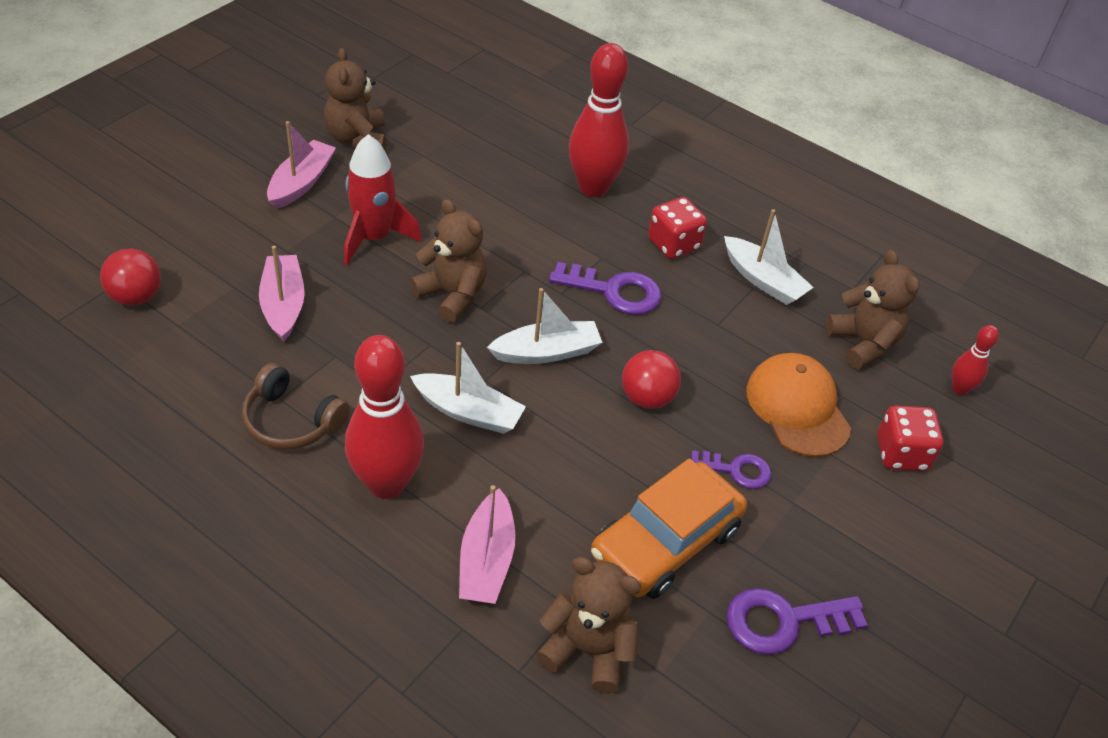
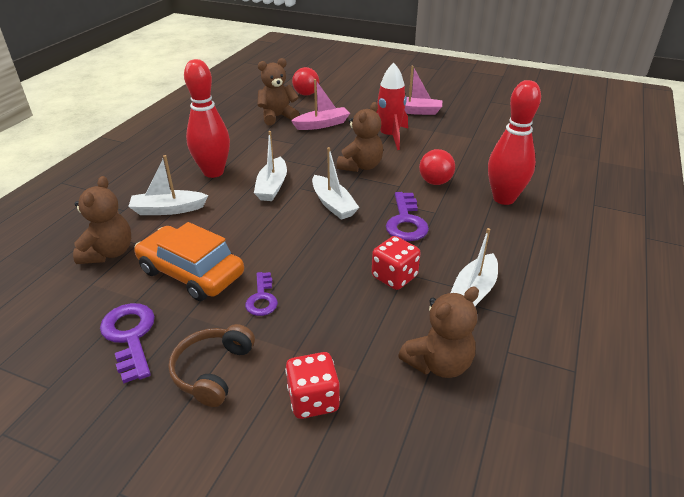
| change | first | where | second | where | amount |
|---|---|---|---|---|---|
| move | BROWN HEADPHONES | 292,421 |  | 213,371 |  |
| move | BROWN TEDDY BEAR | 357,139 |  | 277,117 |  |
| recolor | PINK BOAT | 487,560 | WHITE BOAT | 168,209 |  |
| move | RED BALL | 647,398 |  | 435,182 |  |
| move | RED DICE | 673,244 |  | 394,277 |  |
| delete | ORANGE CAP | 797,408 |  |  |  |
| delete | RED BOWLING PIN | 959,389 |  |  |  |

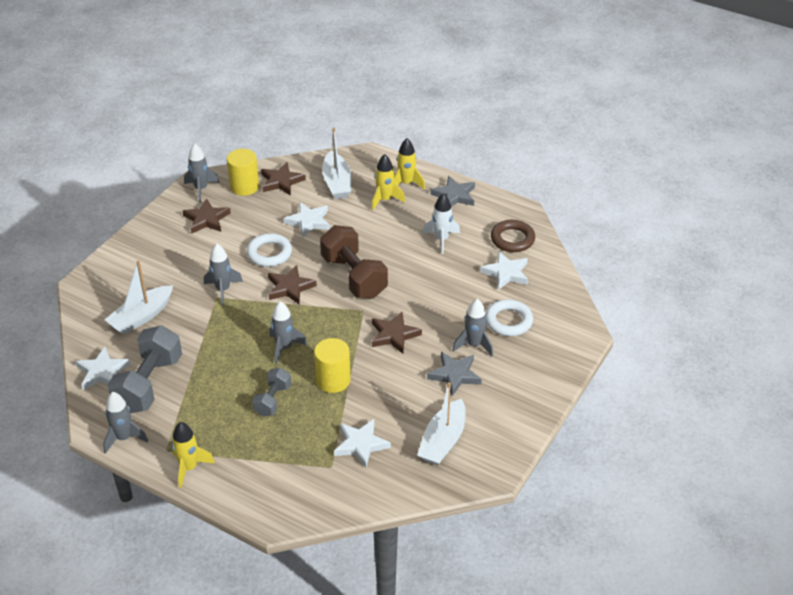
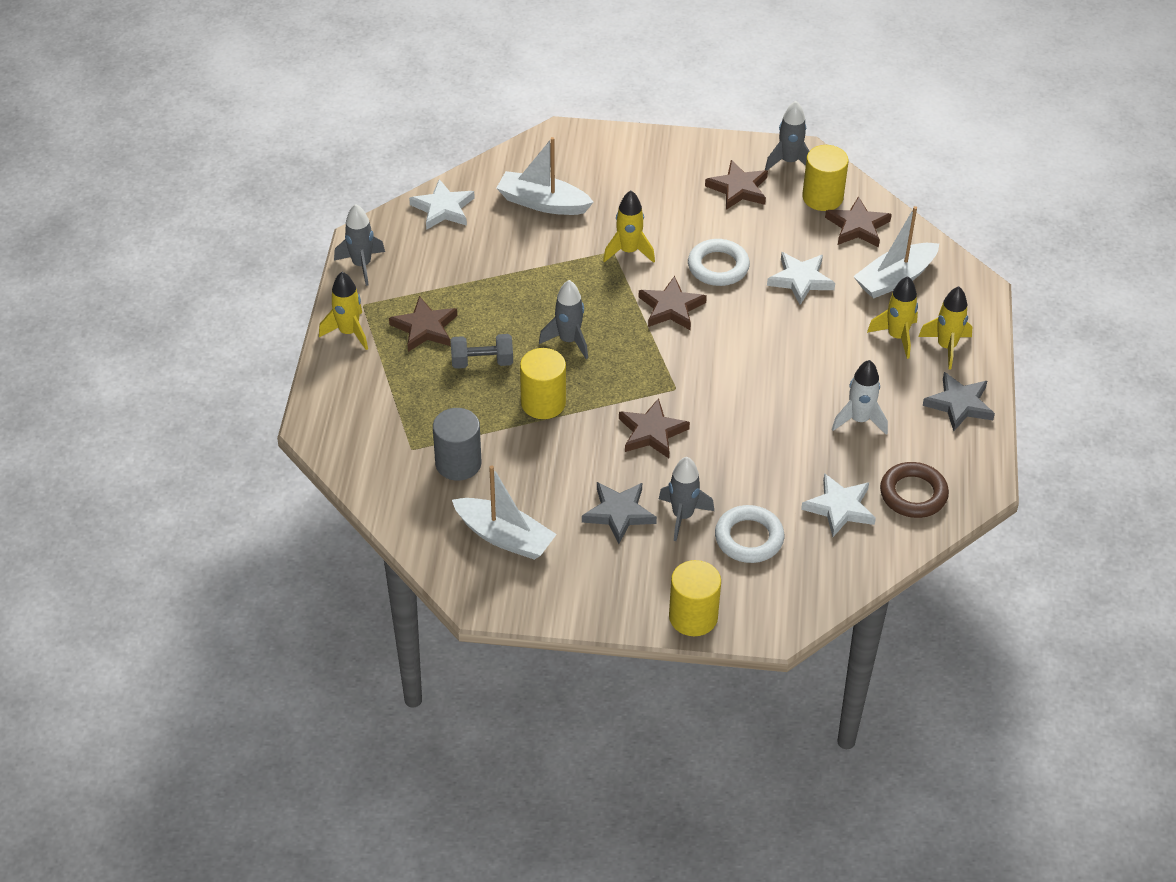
| change | first | where | second | where | amount |
|---|---|---|---|---|---|
| delete | GREY DUMBBELL | 149,384 |  |  |  |
| recolor | GREY ROCKET | 223,290 | YELLOW ROCKET | 628,251 |  |
| delete | BROWN DUMBBELL | 354,277 |  |  |  |
| replace | WHITE STAR | 361,444 | GREY CYLINDER | 458,463 |  |
| rotate | WHITE BOAT | 443,441 |  | 504,537 | 150 degrees counterclockwise |
| insert |  |  | BROWN STAR | 425,328 |  |
| insert |  |  | YELLOW CYLINDER | 693,617 |  |

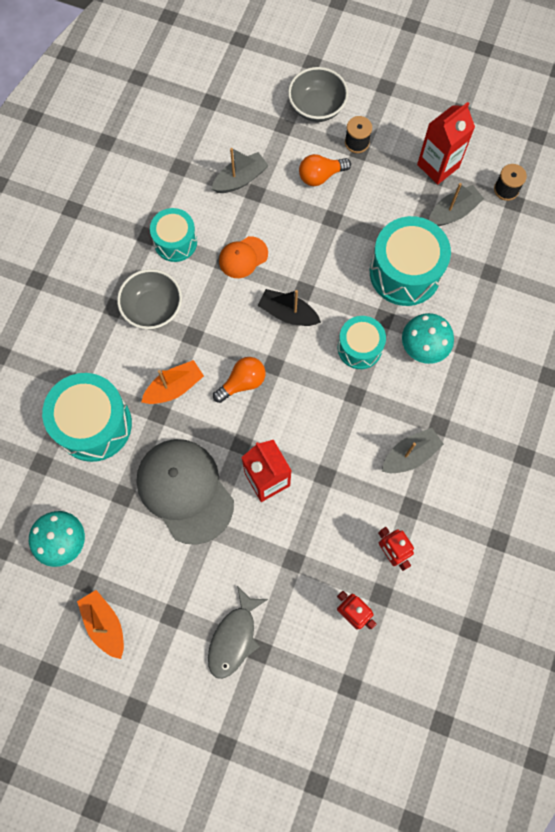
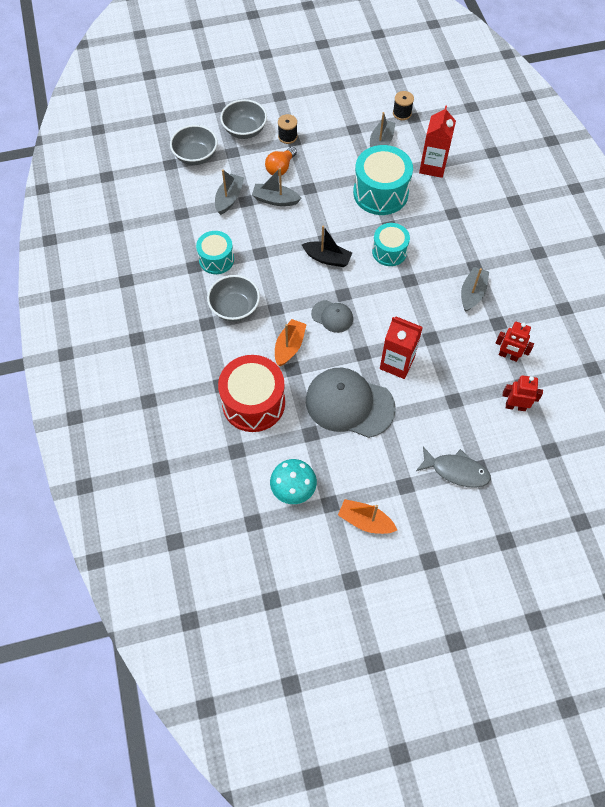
| change | first | where | second | where | amount |
|---|---|---|---|---|---|
| recolor | TURQUOISE DRUM | 94,424 | RED DRUM | 253,403 |  |
| rotate | GREY FISH | 234,637 |  | 456,471 | 60 degrees counterclockwise |
| replace | ORANGE LIGHT BULB | 242,382 | GREY CAP | 332,316 |  |
| delete | ORANGE CAP | 243,257 |  |  |  |
| rotate | BLACK BOAT | 288,313 |  | 327,258 | 150 degrees counterclockwise |
| delete | TURQUOISE MUSHROOM | 423,347 |  |  |  |
| move | RED CARTON | 438,166 |  | 432,166 |  |
| insert |  |  | GREY BOWL | 196,156 |  |
| insert |  |  | GREY BOAT | 275,200 |  |

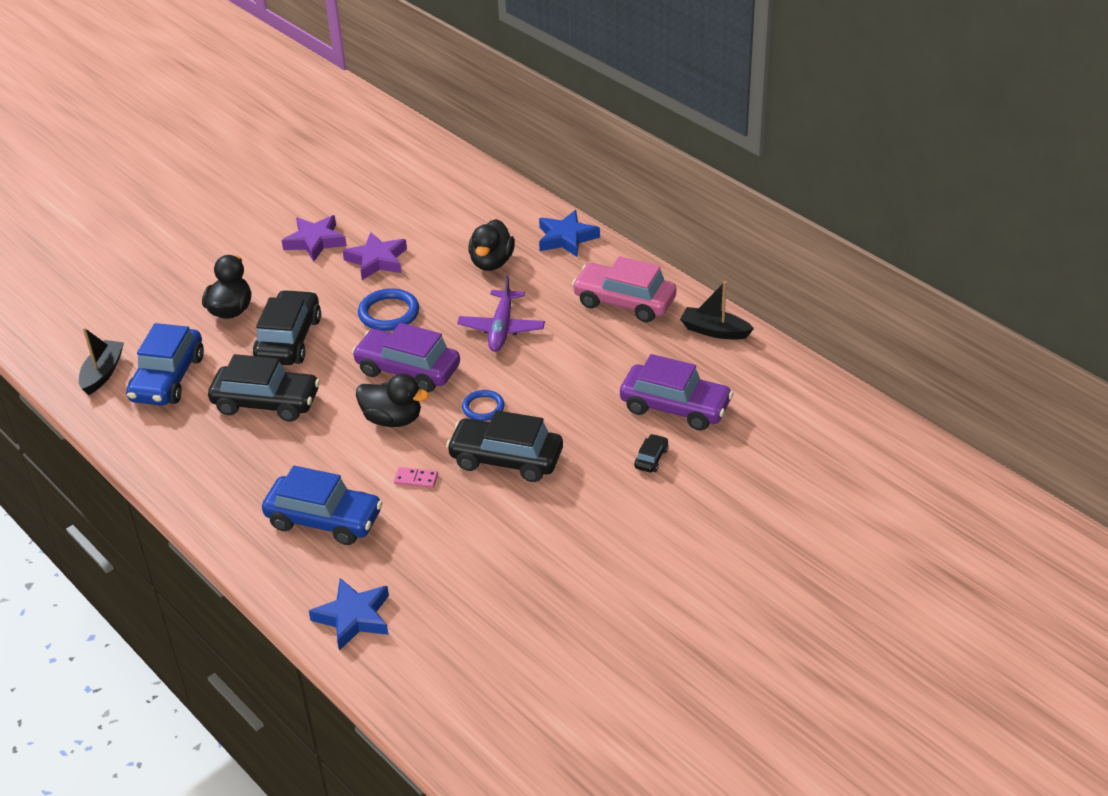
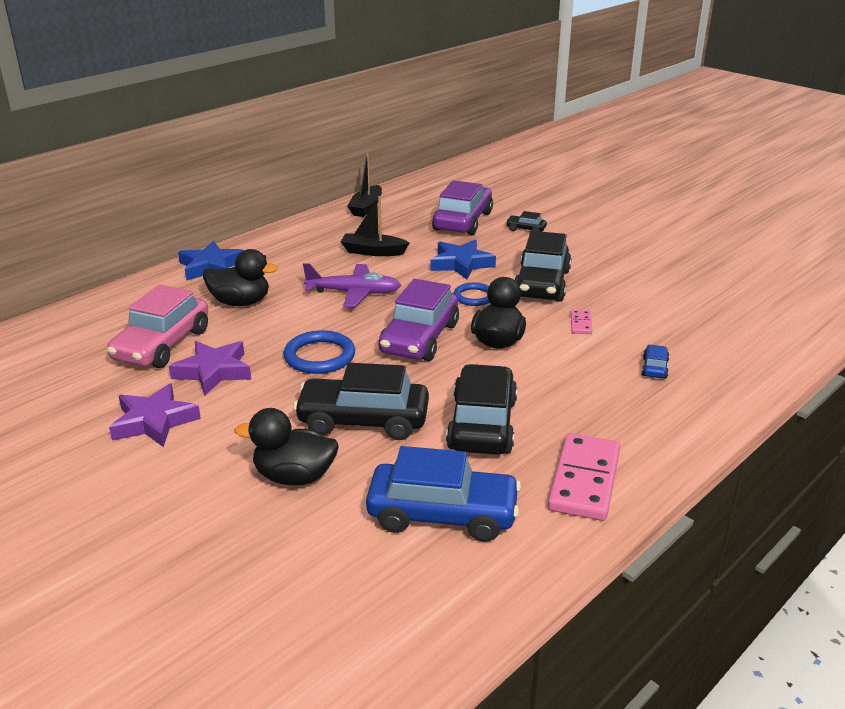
| change | first | where | second | where | amount |
|---|---|---|---|---|---|
| move | BLACK BOAT | 103,373 |  | 373,252 |  |
| resize | BLUE CAR | 324,520 |  | 654,368 | x0.43 |
| move | BLUE STAR | 353,617 |  | 461,264 |  |
| move | PINK CAR | 624,302 |  | 162,345 |  |
| insert |  |  | PINK DOMINO | 584,480 |  |

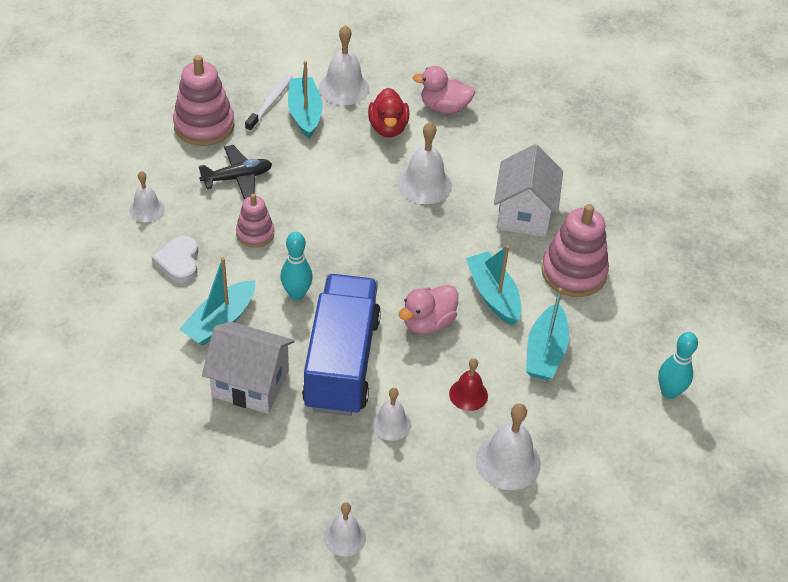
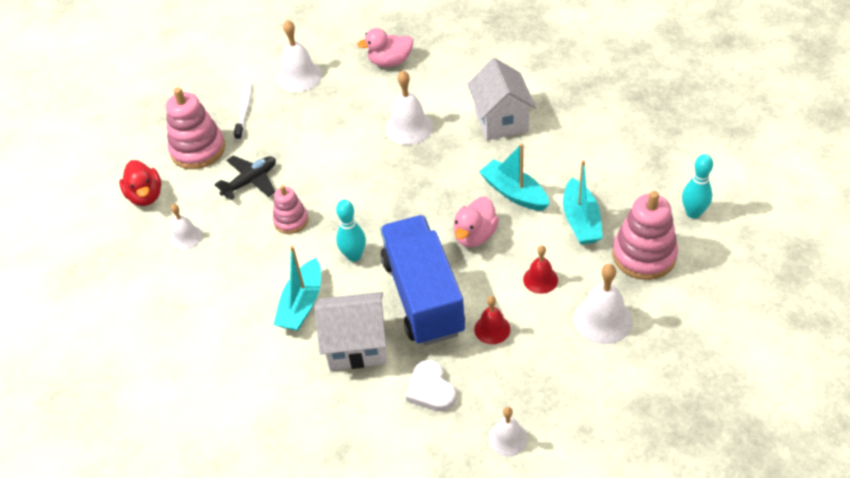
| change | first | where | second | where | amount |
|---|---|---|---|---|---|
| move | WHITE HEART | 179,262 |  | 431,389 |  |
| delete | TURQUOISE BOAT | 305,113 |  |  |  |
| move | RED DUCK | 388,128 |  | 146,196 |  |
| recolor | WHITE BELL | 391,423 | RED BELL | 492,329 |  |
| move | PINK STACKING TOY | 573,272 |  | 644,255 |  |

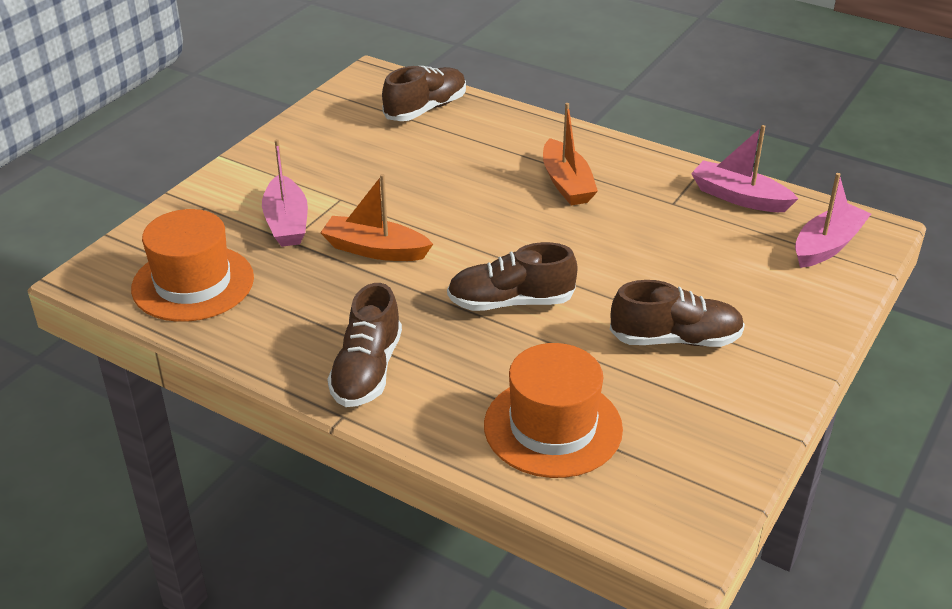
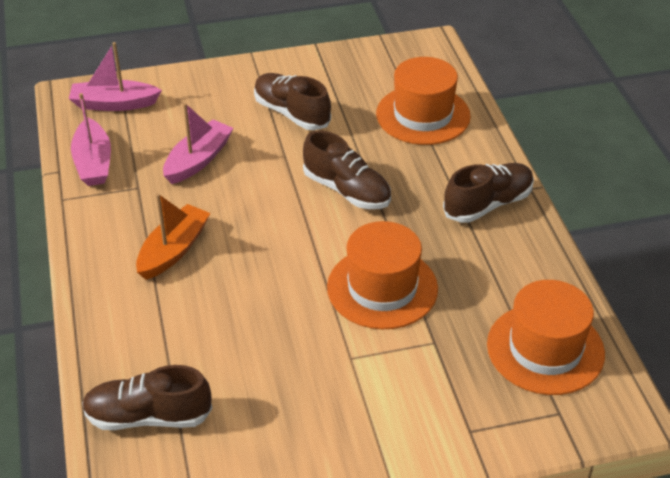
| change | first | where | second | where | amount |
|---|---|---|---|---|---|
| move | PINK BOAT | 287,223 |  | 198,160 |  |
| replace | ORANGE BOAT | 375,250 | ORANGE HAT | 382,288 |  |

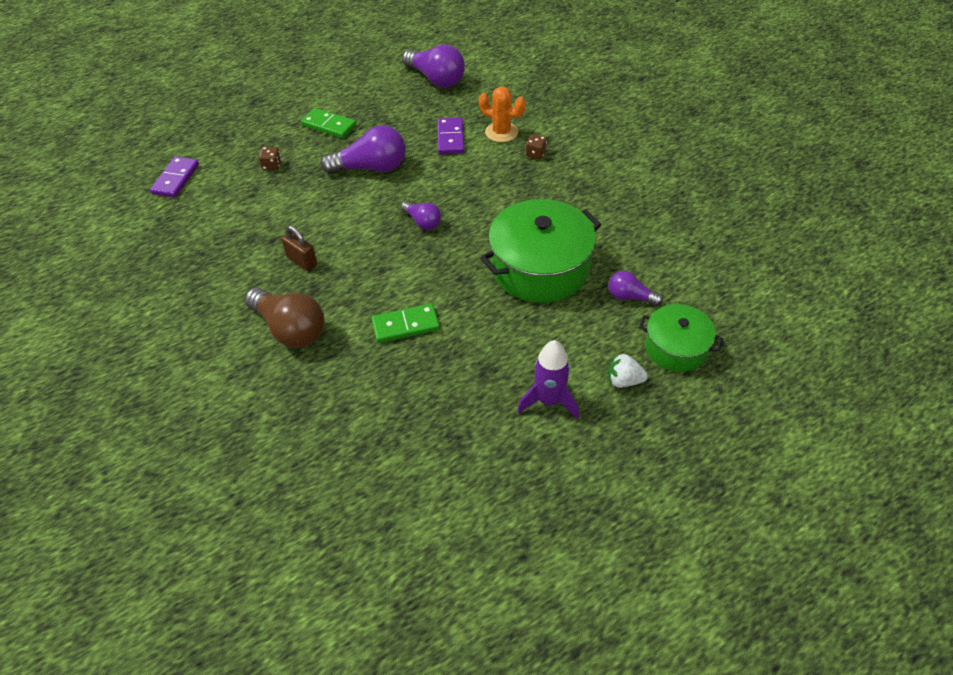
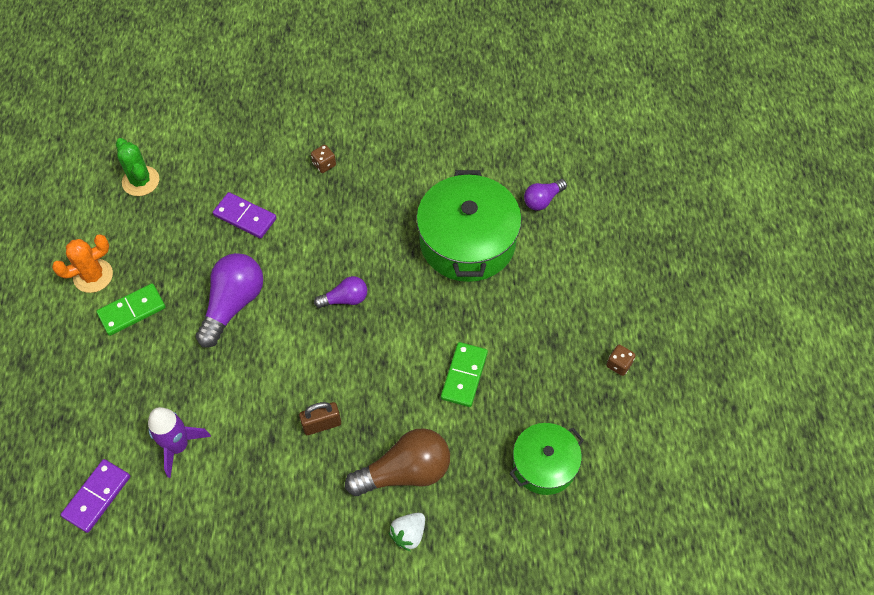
| change | first | where | second | where | amount |
|---|---|---|---|---|---|
| rotate | PURPLE DOMINO | 176,179 |  | 97,496 | 75 degrees clockwise |
| move | BROWN DICE | 272,165 |  | 619,364 |  |
| replace | PURPLE LIGHT BULB | 436,79 | GREEN CACTUS | 141,181 |  |
| move | ORANGE CACTUS | 501,132 |  | 93,276 |  |
| move | PURPLE ROCKET | 549,401 |  | 178,446 |  |
| move | WHITE STRAWBERRY | 624,381 |  | 408,534 |  |
| move | GREEN POT | 676,347 |  | 544,464 |  |

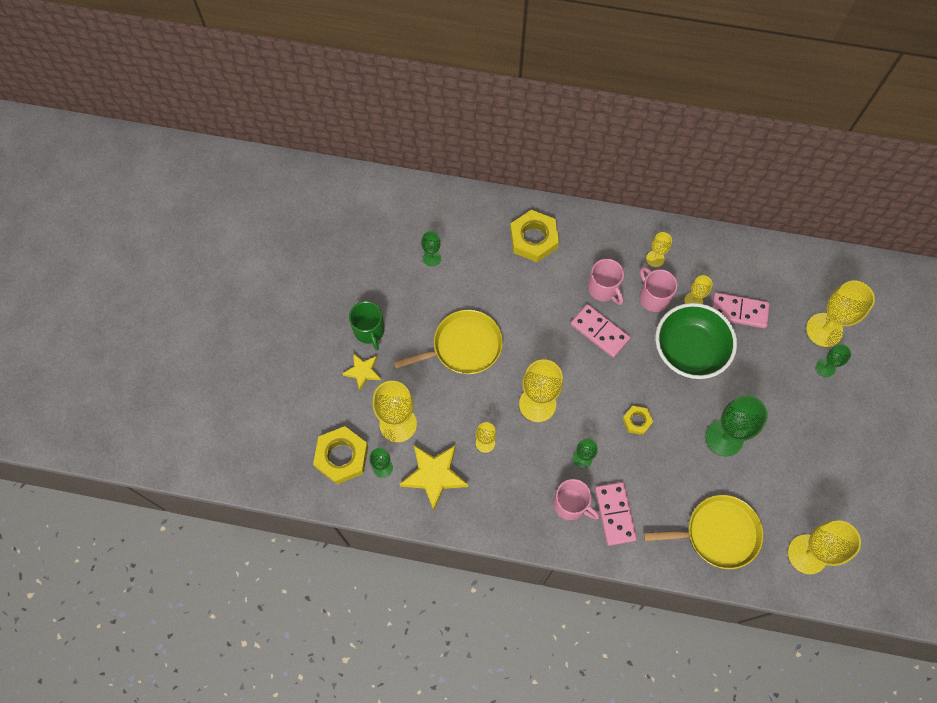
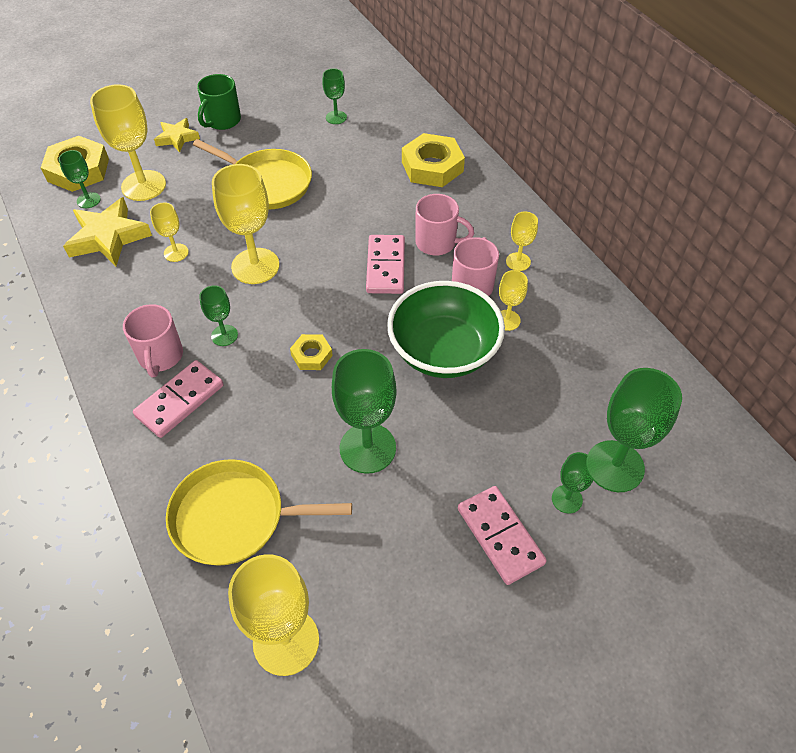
| change | first | where | second | where | amount |
|---|---|---|---|---|---|
| rotate | PINK MUG | 603,289 |  | 437,243 | 90 degrees counterclockwise |
| rotate | YELLOW PAN | 718,533 |  | 234,517 | 135 degrees clockwise |
| move | PINK DOMINO | 739,311 |  | 500,536 |  |
| recolor | YELLOW GOBLET | 824,330 | GREEN GOBLET | 615,466 |  |

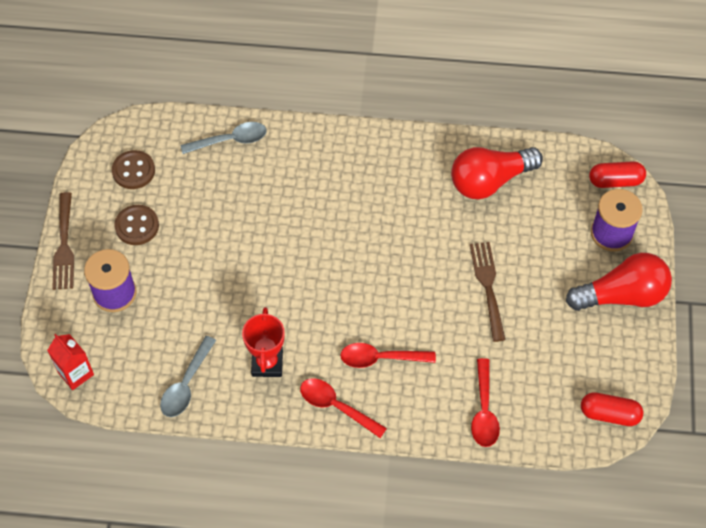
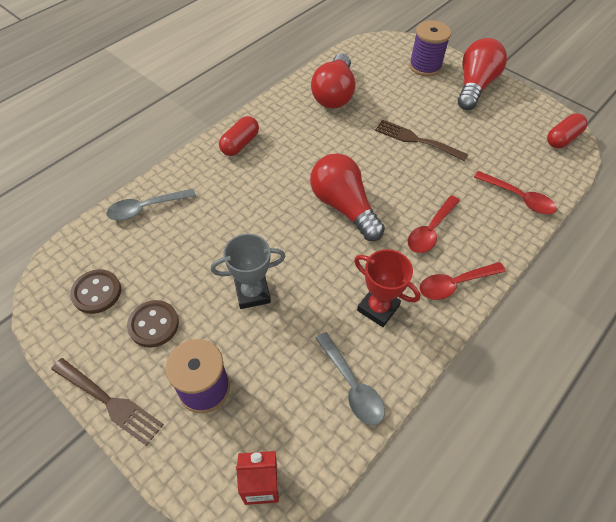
| change | first | where | second | where | amount |
|---|---|---|---|---|---|
| rotate | GREY SPOON | 230,140 |  | 146,208 | 135 degrees counterclockwise |
| move | RED CAPSULE | 615,181 |  | 240,144 |  |
| insert |  |  | GREY TROPHY | 252,293 |  |
| insert |  |  | RED LIGHT BULB | 343,206 |  |

